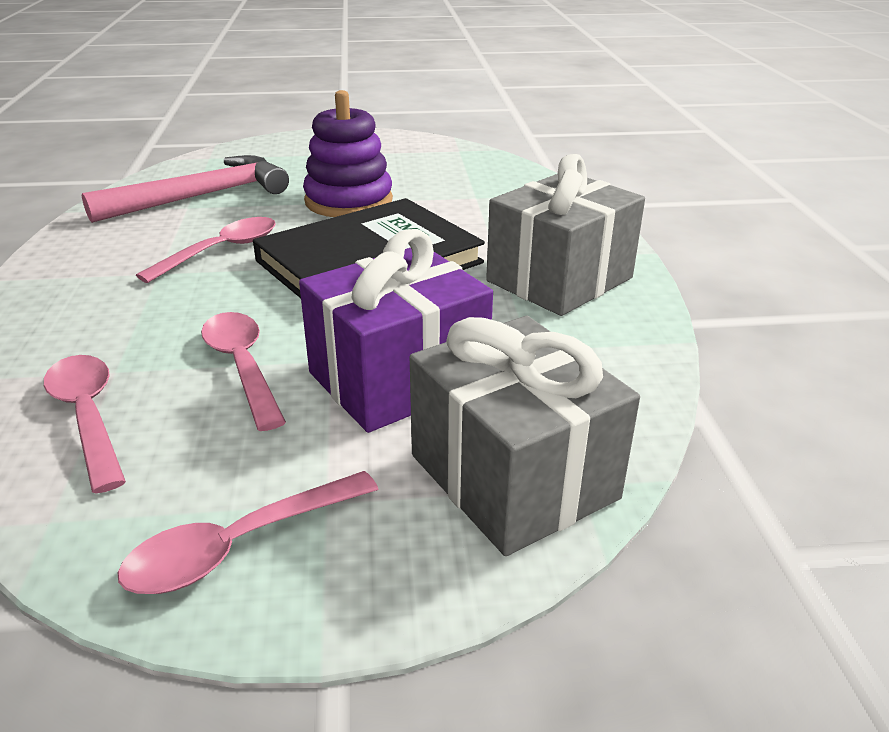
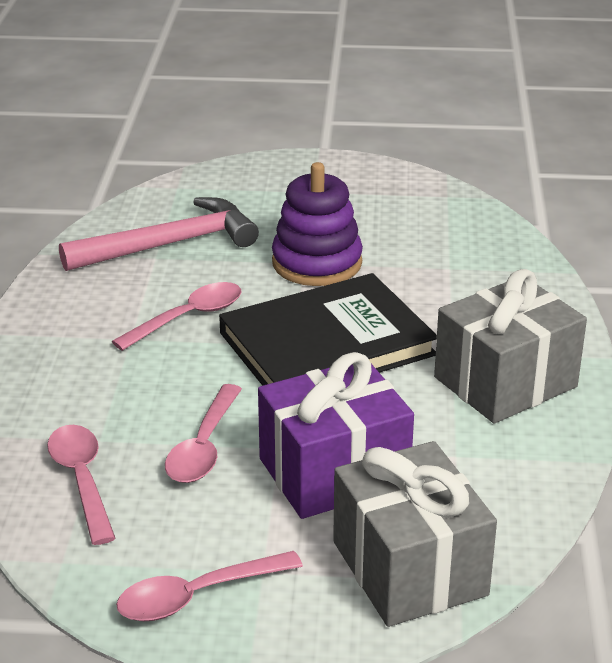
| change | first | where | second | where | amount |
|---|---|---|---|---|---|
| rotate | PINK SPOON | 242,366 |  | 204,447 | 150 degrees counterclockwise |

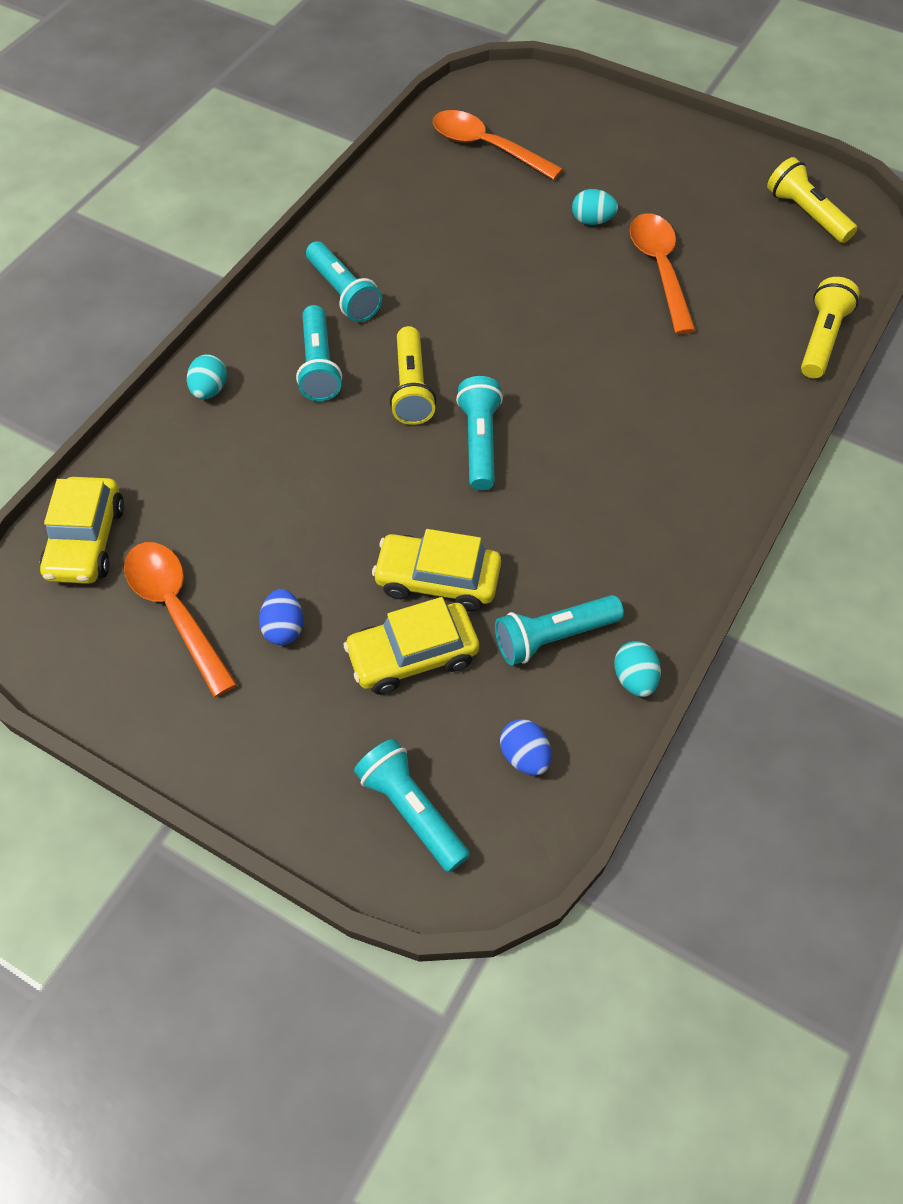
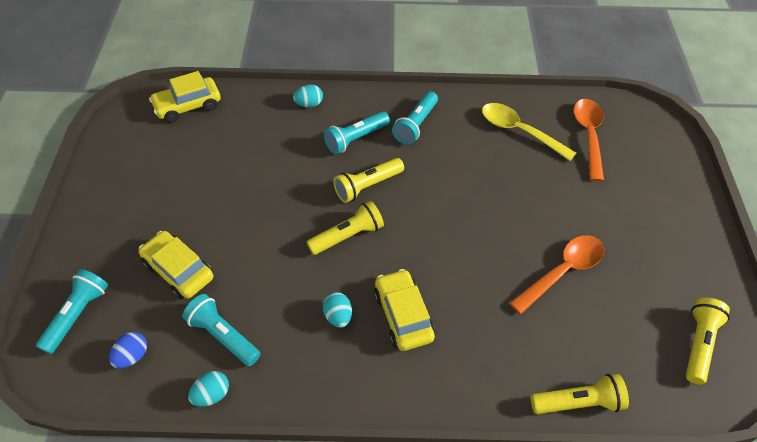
| change | first | where | second | where | amount |
|---|---|---|---|---|---|
| delete | ORANGE SPOON | 175,610 |  |  |  |
| delete | BLUE EGG | 284,628 |  |  |  |
| move | YELLOW CAR | 437,580 |  | 403,315 |  |
| recolor | TURQUOISE FLASHLIGHT | 480,442 | YELLOW FLASHLIGHT | 347,236 |  |
| move | TURQUOISE EGG | 592,221 |  | 338,316 |  |
| insert |  |  | YELLOW SPOON | 519,131 |  |

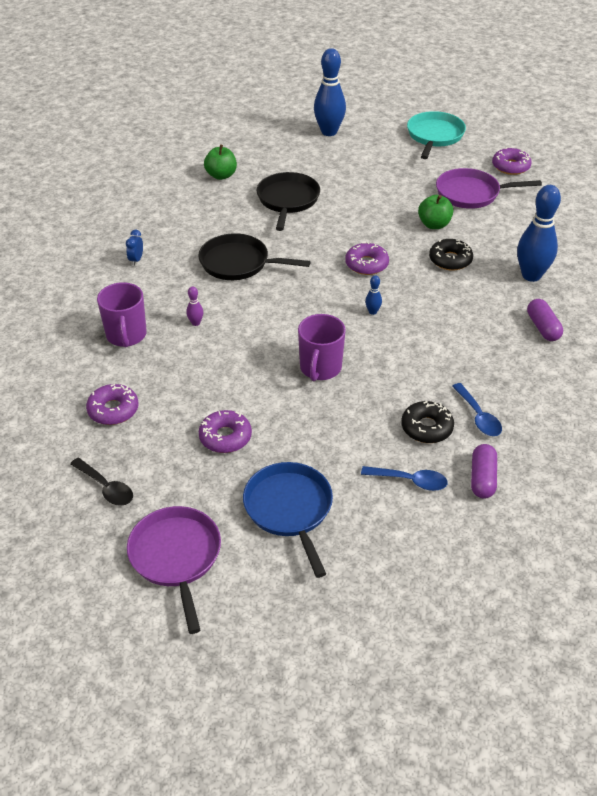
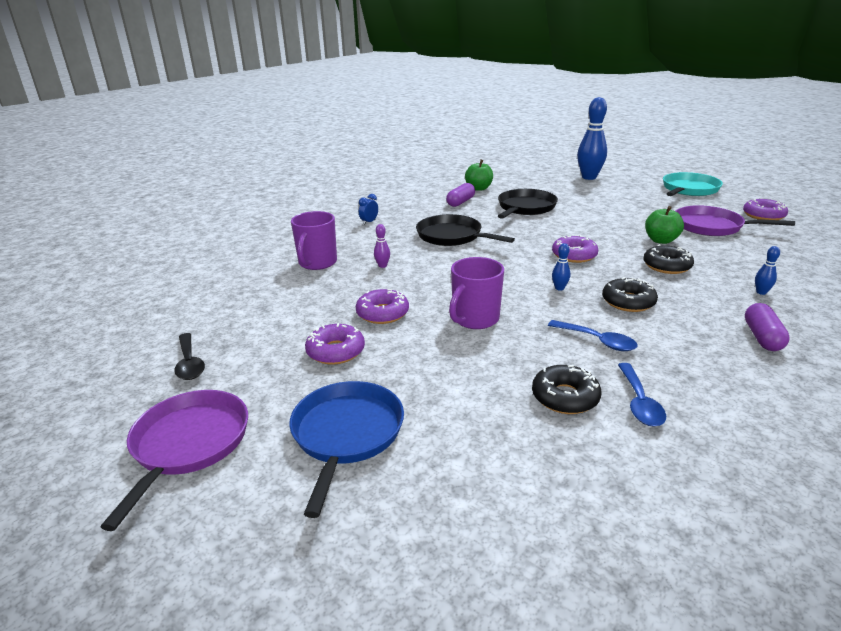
| change | first | where | second | where | amount |
|---|---|---|---|---|---|
| move | PURPLE DONUT | 113,410 |  | 382,313 |  |
| move | BLUE SPOON | 410,481 |  | 597,341 |  |
| move | PURPLE CAPSULE | 482,478 |  | 460,202 |  |
| resize | BLUE BOWLING PIN | 531,275 |  | 761,292 | x0.41 |
| insert |  |  | BLACK DONUT | 628,302 |  |

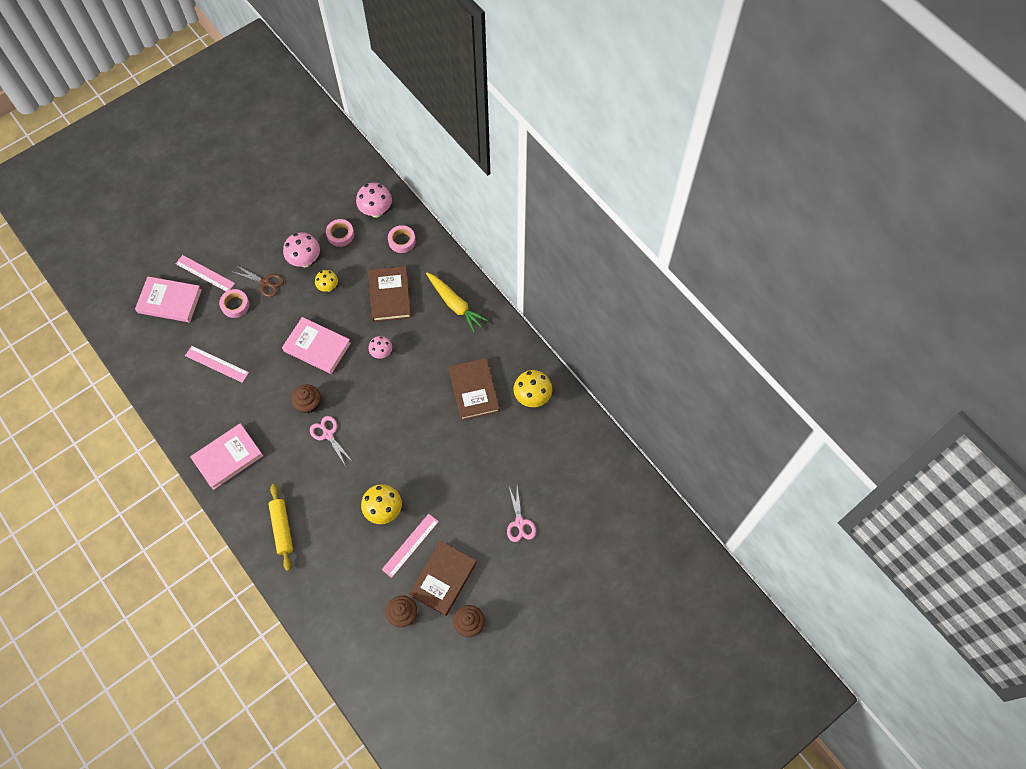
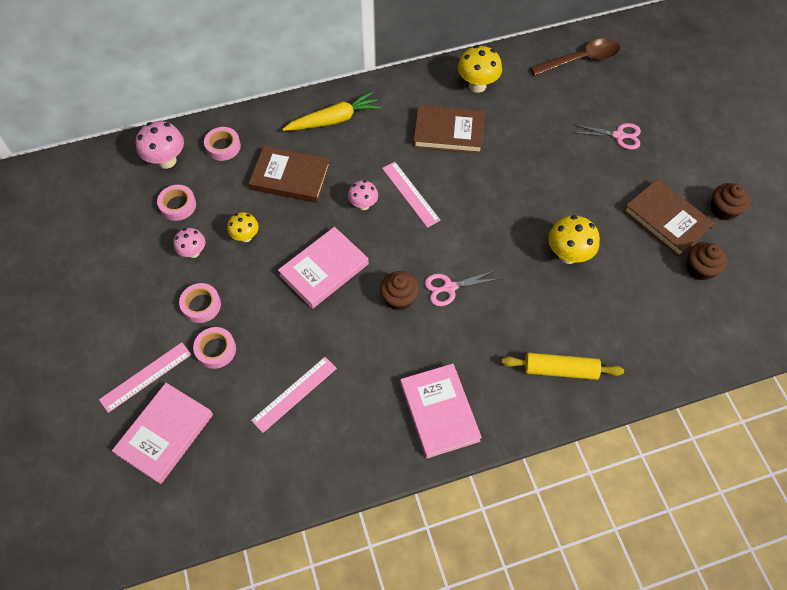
| change | first | where | second | where | amount |
|---|---|---|---|---|---|
| replace | BROWN SCISSORS | 265,283 | PINK TAPE | 201,305 |  |
| resize | PINK MUSHROOM | 305,260 |  | 193,252 | x0.63 |
| move | PINK RULER | 410,545 |  | 410,194 |  |
| insert |  |  | BROWN SPOON | 581,60 |  |

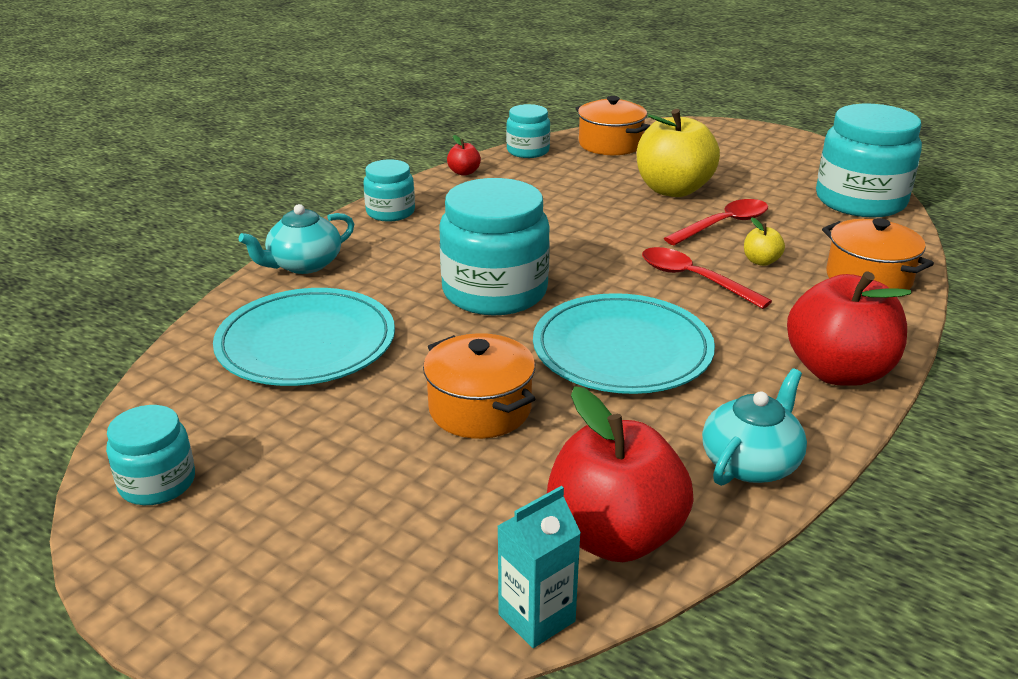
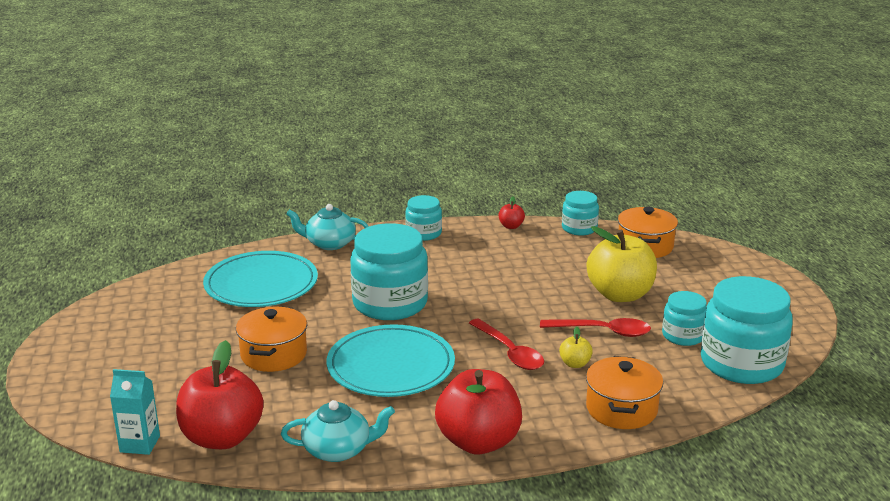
| change | first | where | second | where | amount |
|---|---|---|---|---|---|
| move | TURQUOISE JAR | 157,483 |  | 683,336 |  |
| rotate | RED SPOON | 693,279 |  | 510,352 | 150 degrees clockwise |

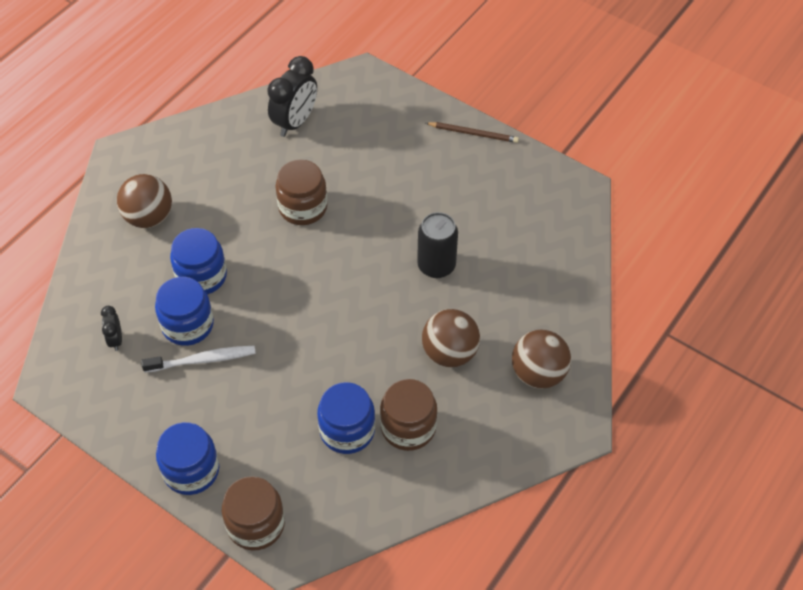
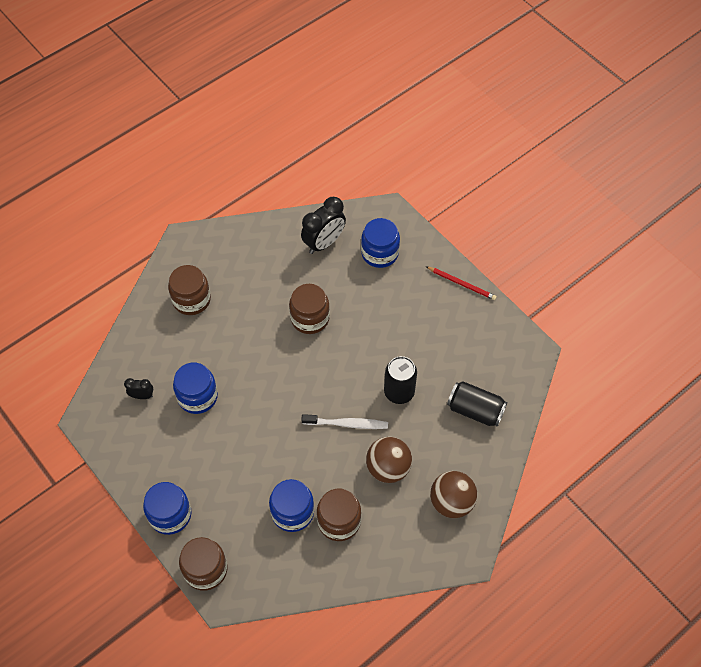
| change | first | where | second | where | amount |
|---|---|---|---|---|---|
| rotate | BLACK CLOCK | 116,340 |  | 142,396 | 90 degrees clockwise |
| replace | BROWN BALL | 149,217 | BROWN JAR | 191,300 |  |
| move | WHITE TOOTHBRUSH | 203,360 |  | 347,424 |  |
| move | BLUE JAR | 201,276 |  | 380,253 |  |
| recolor | BROWN PENCIL | 473,134 | RED PENCIL | 462,284 |  |
| insert |  |  | BLACK CAN | 475,410 |  |

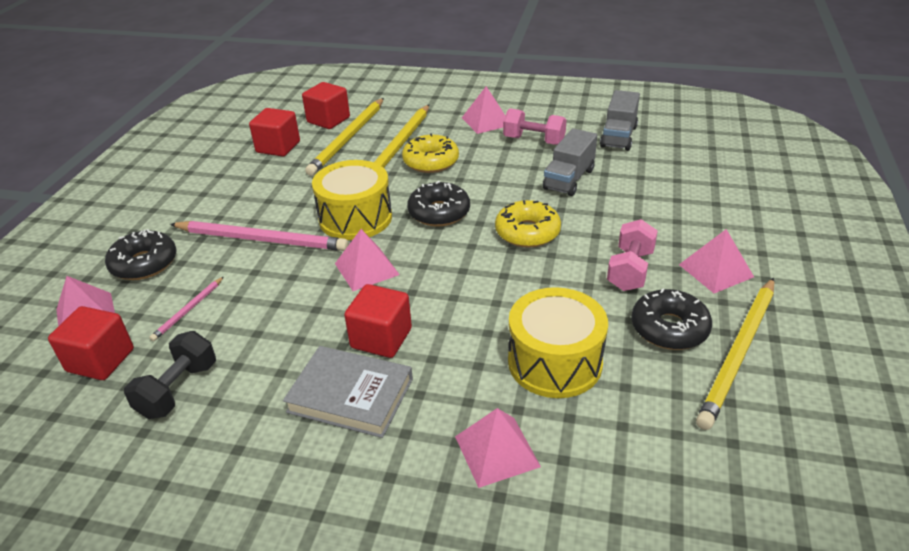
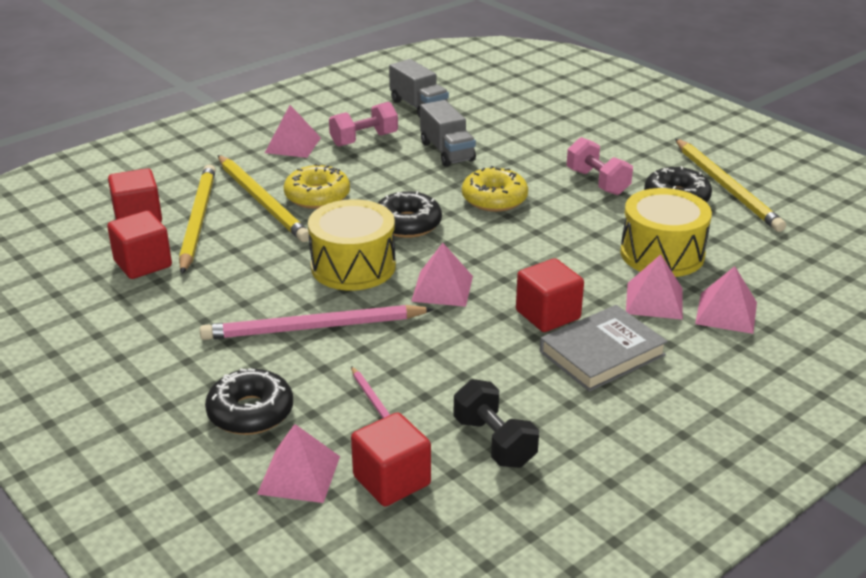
| change | first | where | second | where | amount |
|---|---|---|---|---|---|
| rotate | PINK PENCIL | 262,239 |  | 313,328 | 150 degrees counterclockwise |
| rotate | YELLOW PENCIL | 348,138 |  | 198,220 | 150 degrees counterclockwise |
| move | PINK PYRAMID | 715,270 |  | 654,300 |  |

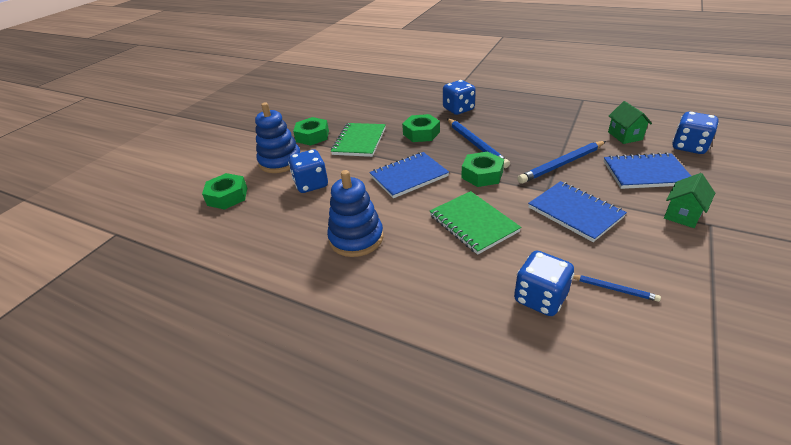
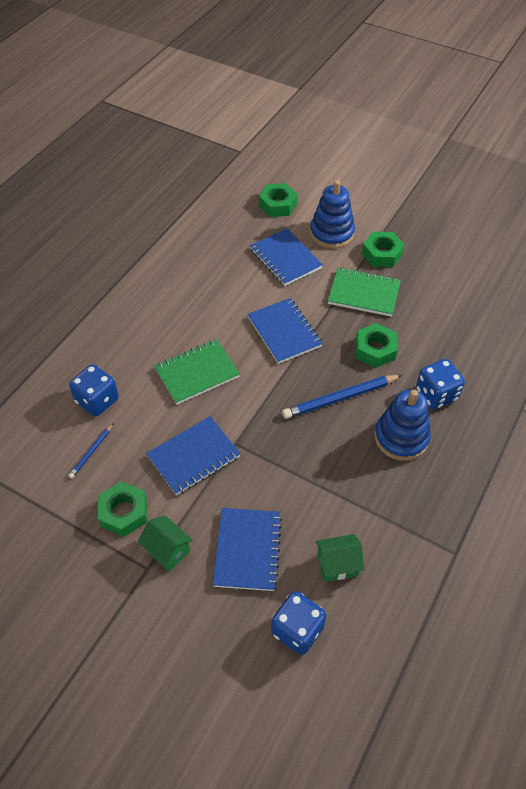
| change | first | where | second | where | amount |
|---|---|---|---|---|---|
| replace | BLUE DICE | 311,184 | BLUE NOTEBOOK | 285,259 |  |
| move | BLUE STACKING TOY | 356,238 |  | 401,437 |  |
| move | GREEN NUT | 482,174 |  | 124,512 |  |
| delete | BLUE PENCIL | 562,164 |  |  |  |

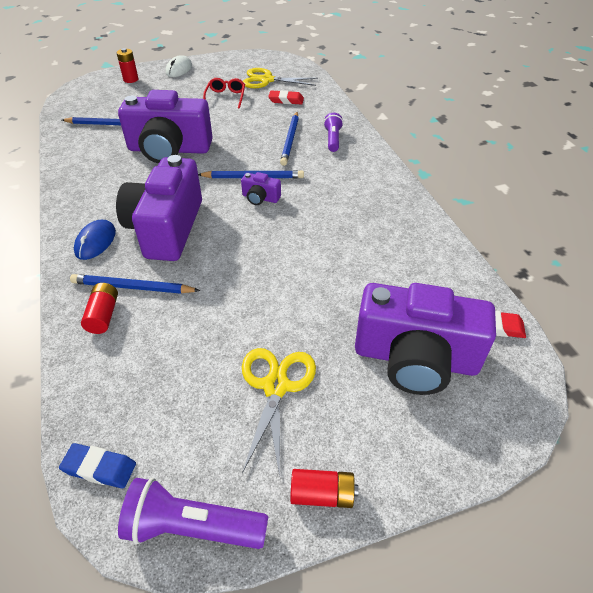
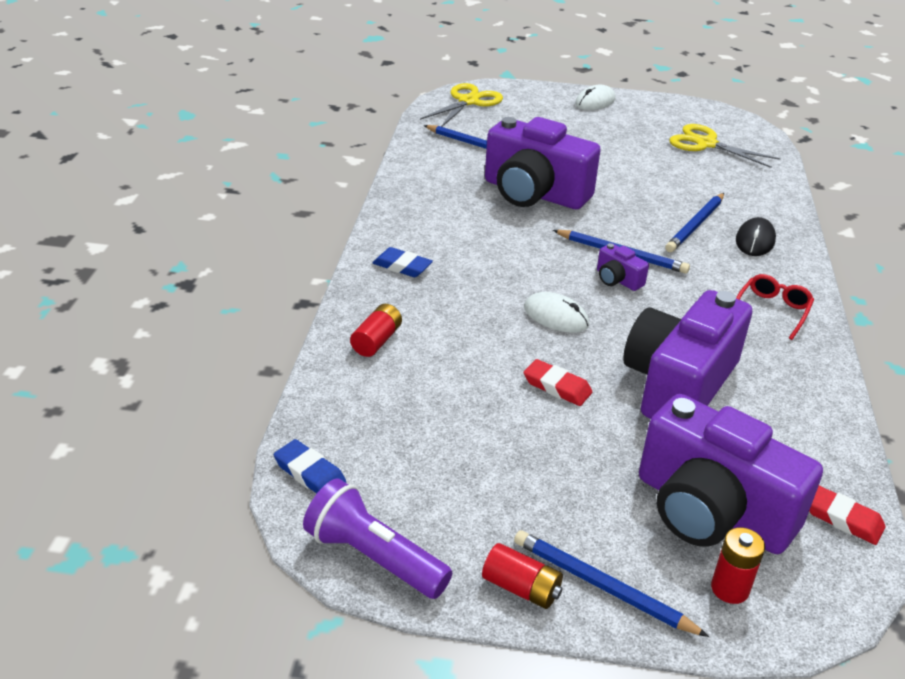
| change | first | where | second | where | amount |
|---|---|---|---|---|---|
| move | BLUE PENCIL | 133,287 |  | 602,586 |  |
| replace | BLUE MOUSE | 95,242 | BLUE ERASER | 402,266 |  |
| move | PURPLE CAMERA | 166,228 |  | 678,384 |  |
| move | RED BATTERY | 131,79 |  | 729,589 |  |
| move | RED GLASSES | 225,97 |  | 772,311 |  |
| move | YELLOW SCISSORS | 276,386 |  | 468,101 |  |
| move | RED ERASER | 286,100 |  | 557,386 |  |
| replace | PURPLE FLASHLIGHT | 332,139 | BLACK MOUSE | 755,240 |  |
| insert |  |  | WHITE MOUSE | 556,316 |  |

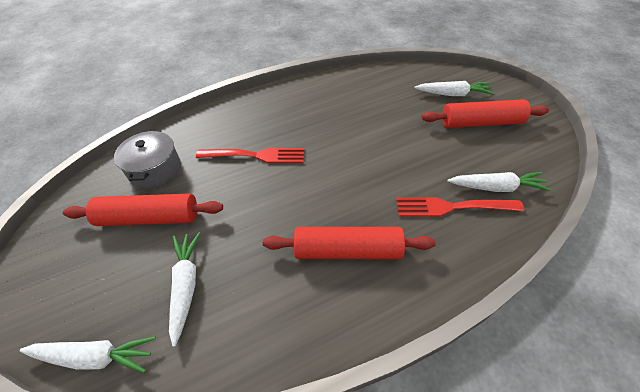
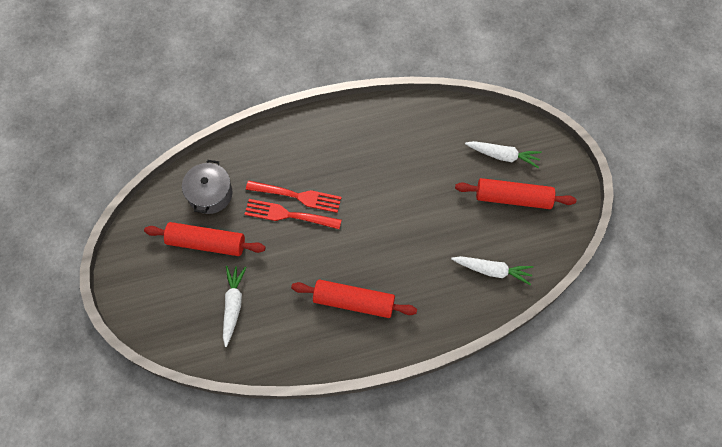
| change | first | where | second | where | amount |
|---|---|---|---|---|---|
| delete | WHITE CARROT | 95,356 |  |  |  |
| move | RED FORK | 453,207 |  | 289,215 |  |

